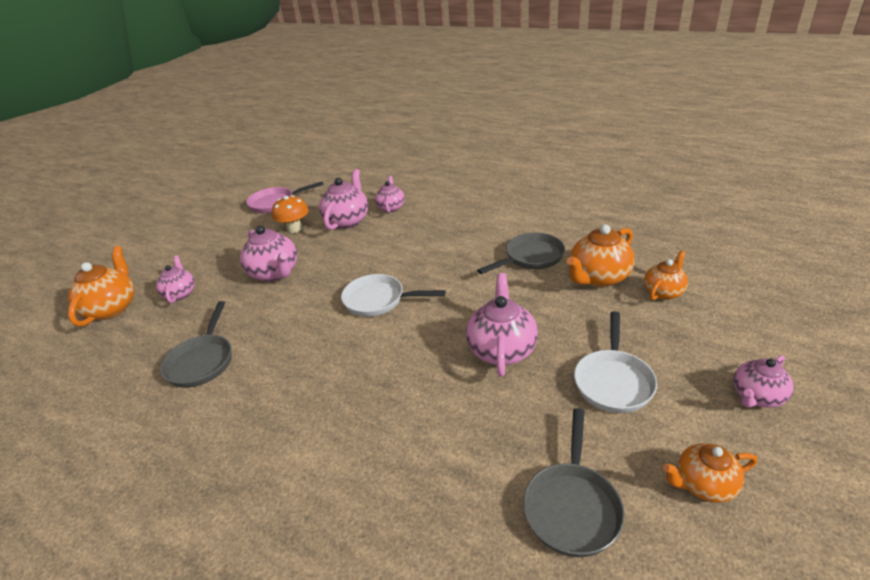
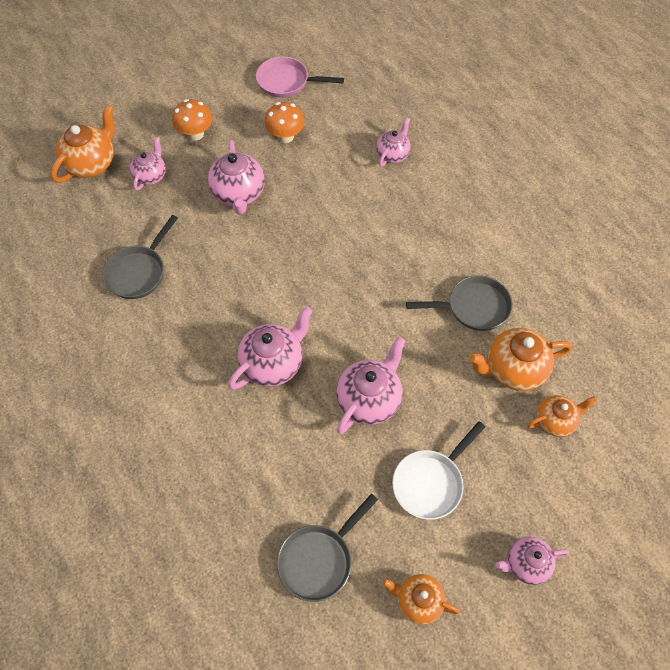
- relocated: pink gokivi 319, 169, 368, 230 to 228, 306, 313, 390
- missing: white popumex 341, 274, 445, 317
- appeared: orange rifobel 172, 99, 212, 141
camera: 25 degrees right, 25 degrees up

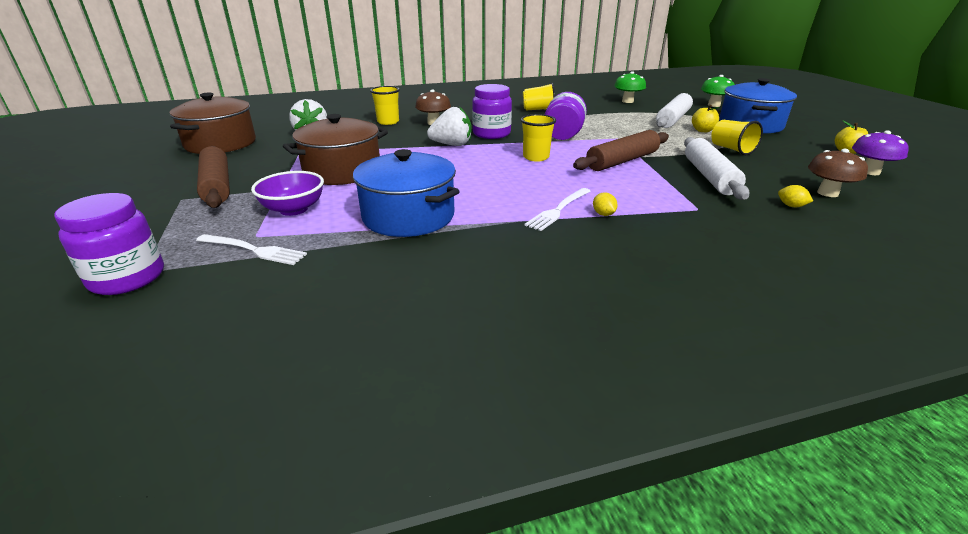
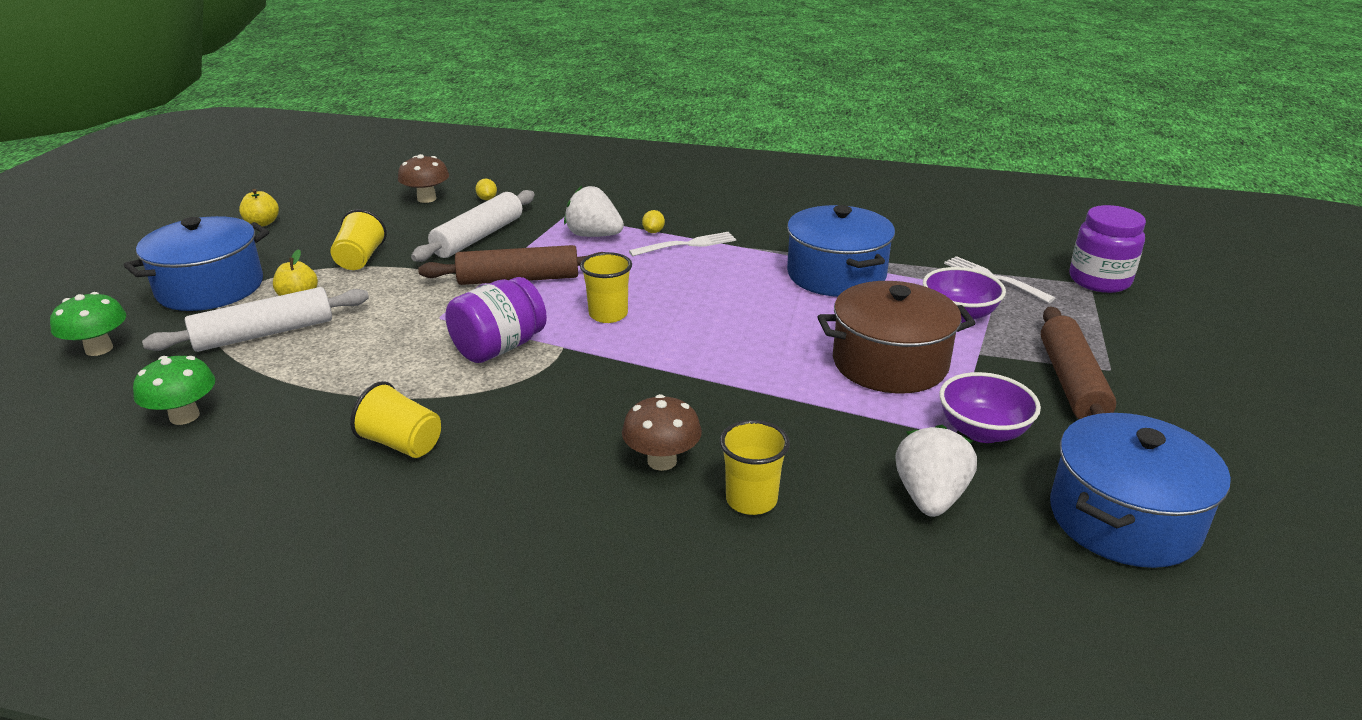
- colour: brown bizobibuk 169, 93, 256, 154 to blue bizobibuk 1050, 413, 1231, 568
- relocated: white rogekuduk 427, 107, 471, 146 to 564, 186, 624, 237
- missing: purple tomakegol 472, 84, 512, 139
- missing: purple rifobel 852, 130, 909, 175
- appeared: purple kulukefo 939, 372, 1041, 443
camera: 150 degrees left, 0 degrees up

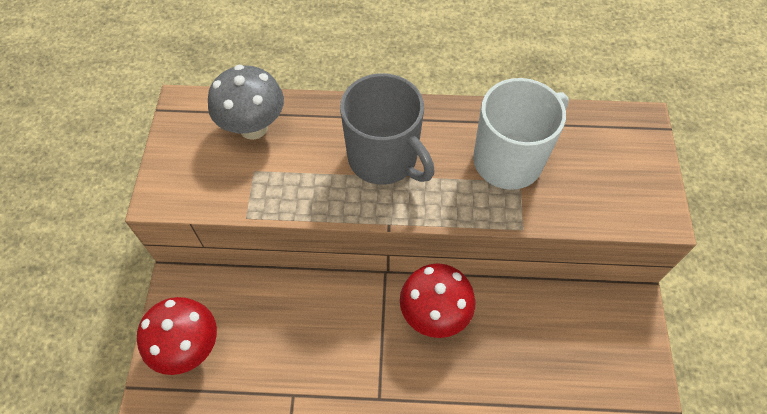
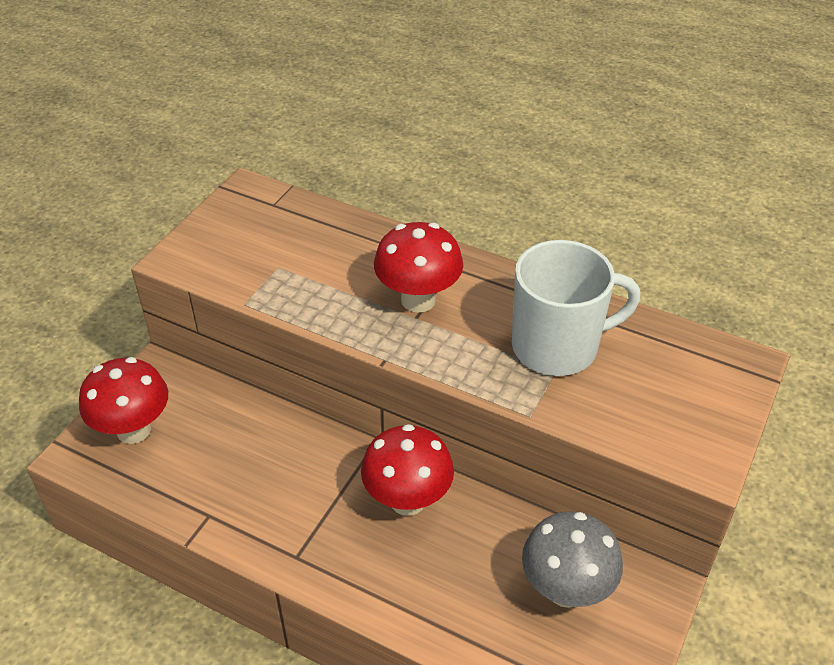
- relocated: grey rifobel 208, 65, 284, 140 to 522, 511, 623, 608
- exchanged: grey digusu 340, 73, 435, 185 to red rifobel 374, 222, 463, 313
camera: 25 degrees right, 15 degrees down

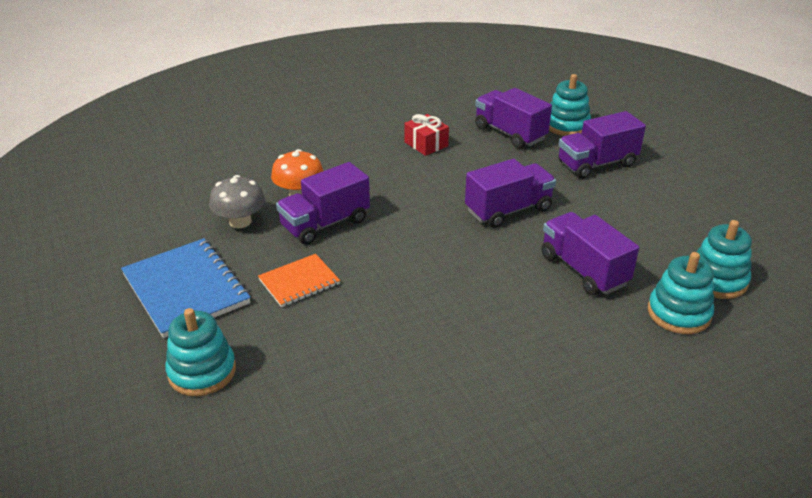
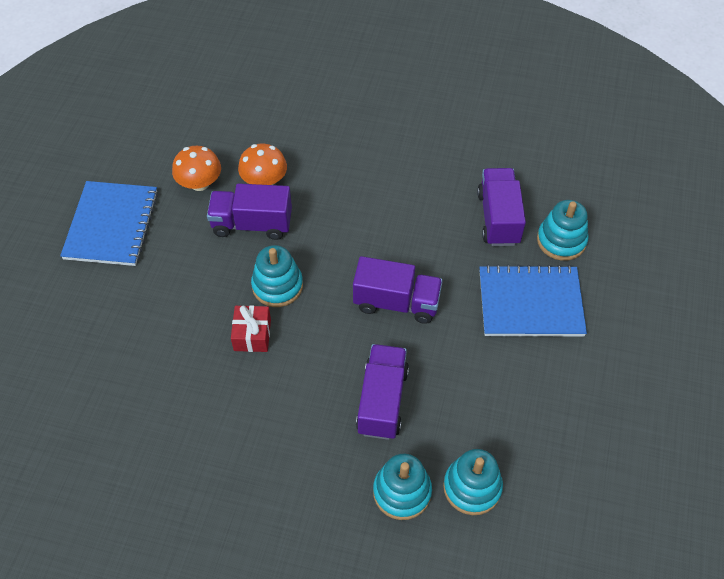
- relocated: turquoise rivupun 165, 308, 236, 396 to 251, 245, 303, 307
- colour: grey rifobel 209, 175, 265, 228 to orange rifobel 172, 146, 221, 191
- missing: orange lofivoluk 258, 254, 340, 307
- relocated: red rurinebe 405, 114, 449, 156 to 231, 305, 271, 352
- exchanged: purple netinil 558, 111, 646, 179 to blue lofivoluk 479, 265, 587, 336
camera: 40 degrees right, 20 degrees up

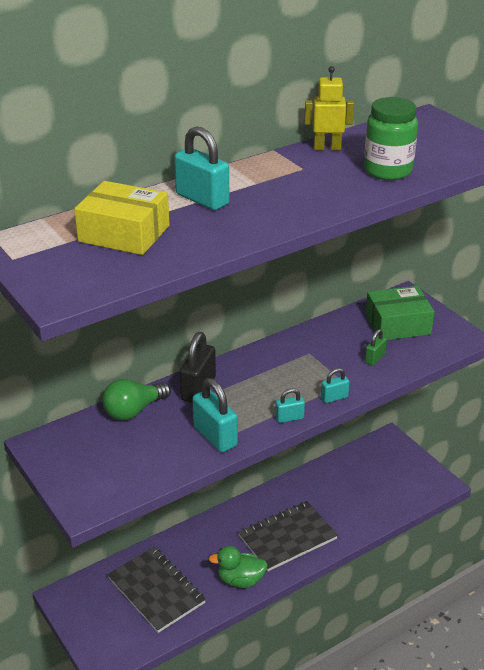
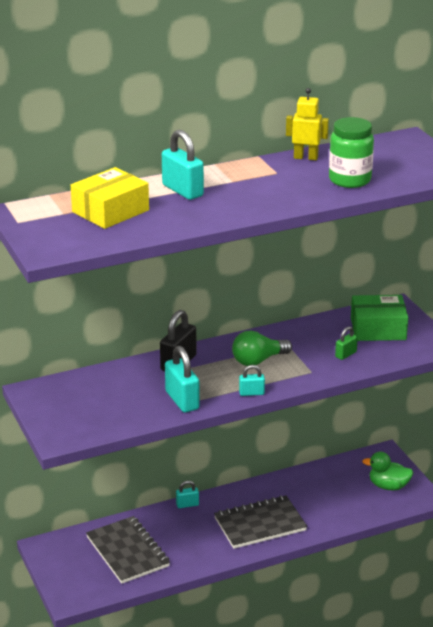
- spun: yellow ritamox 74, 181, 169, 255 = 71, 167, 149, 229 75 degrees counterclockwise
- relocated: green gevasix 102, 379, 171, 420 to 232, 330, 292, 366
- relocated: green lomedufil 208, 546, 268, 588 to 362, 452, 414, 490
- relocated: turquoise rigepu 321, 368, 349, 403 to 176, 481, 199, 508
camera: 10 degrees right, 5 degrees down

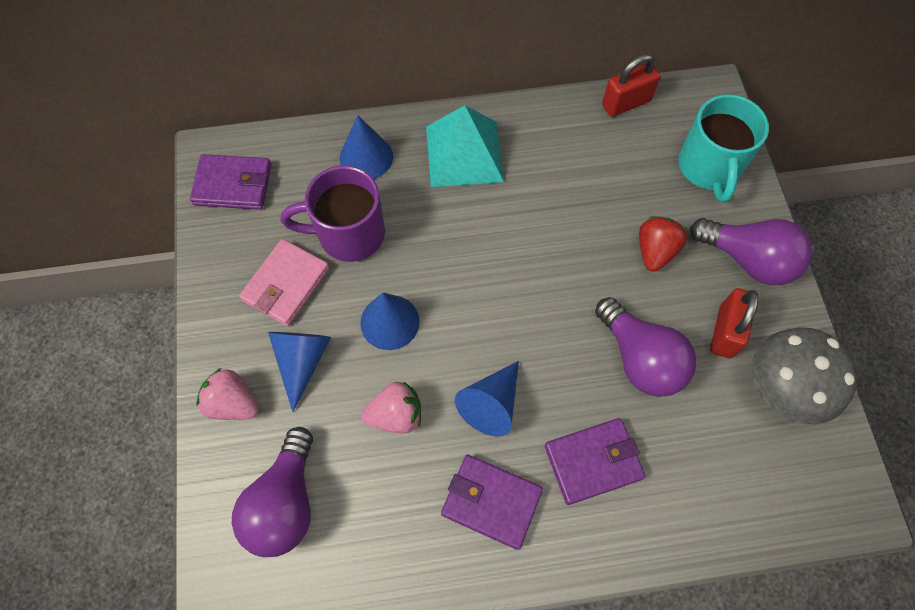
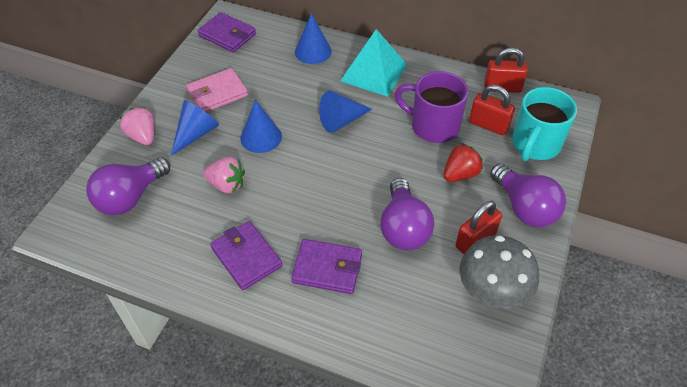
- relocated: purple digusu 281, 165, 385, 262 to 395, 71, 468, 143
- relocated: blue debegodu 455, 361, 519, 437 to 319, 91, 372, 133
- appeared: red rigepu 469, 85, 515, 136
camera: 30 degrees right, 15 degrees down

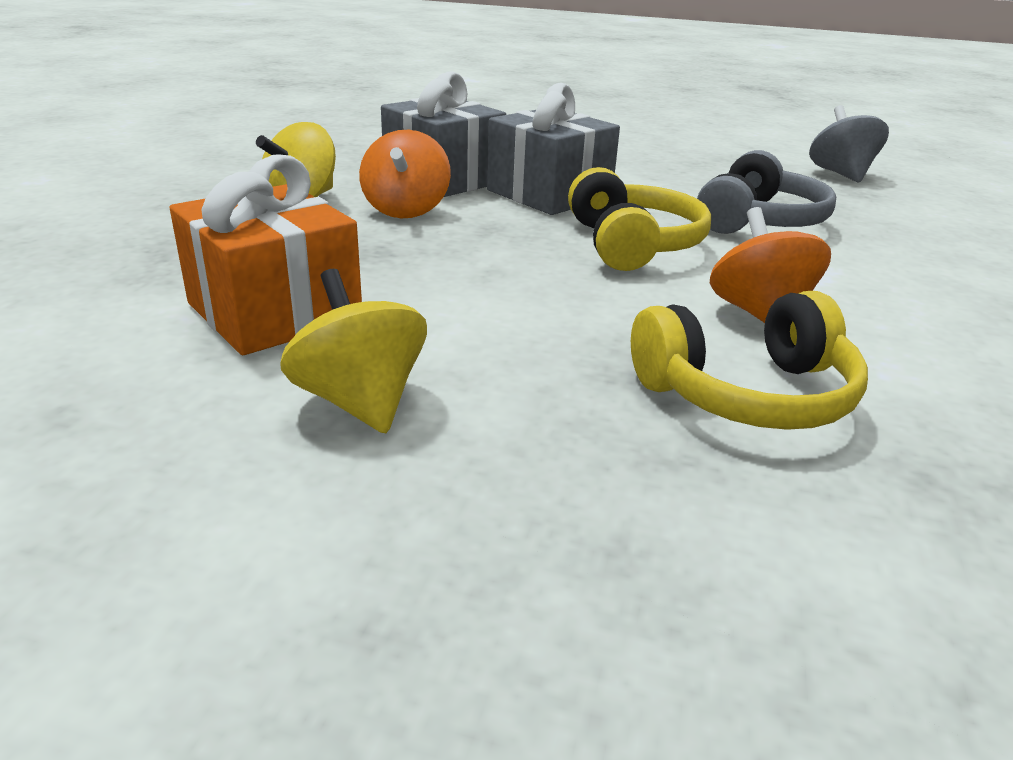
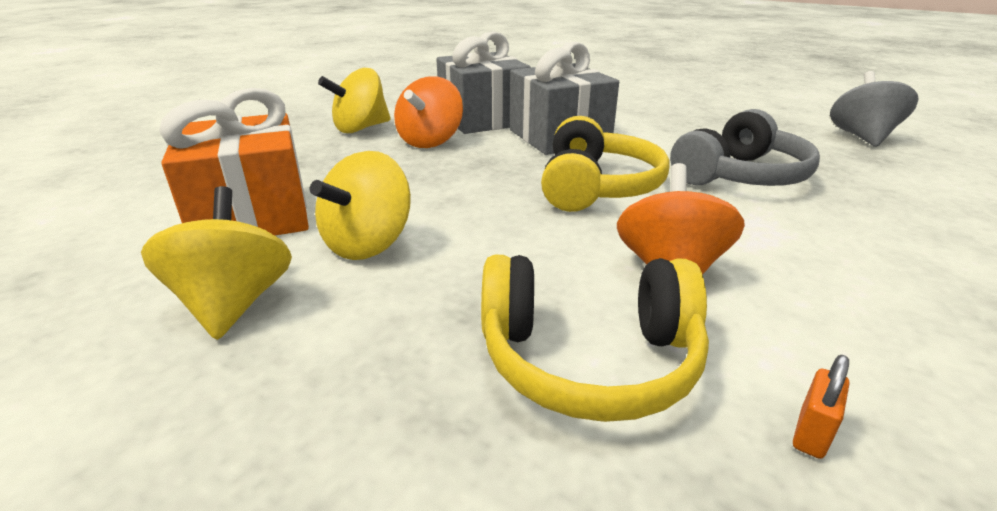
- appeared: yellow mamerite 310, 151, 411, 260
- appeared: orange rigepu 793, 355, 849, 459
camera: 20 degrees right, 0 degrees up

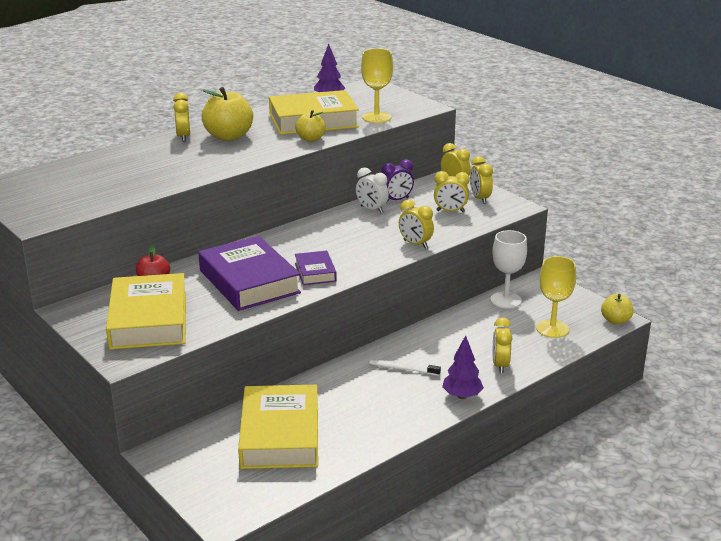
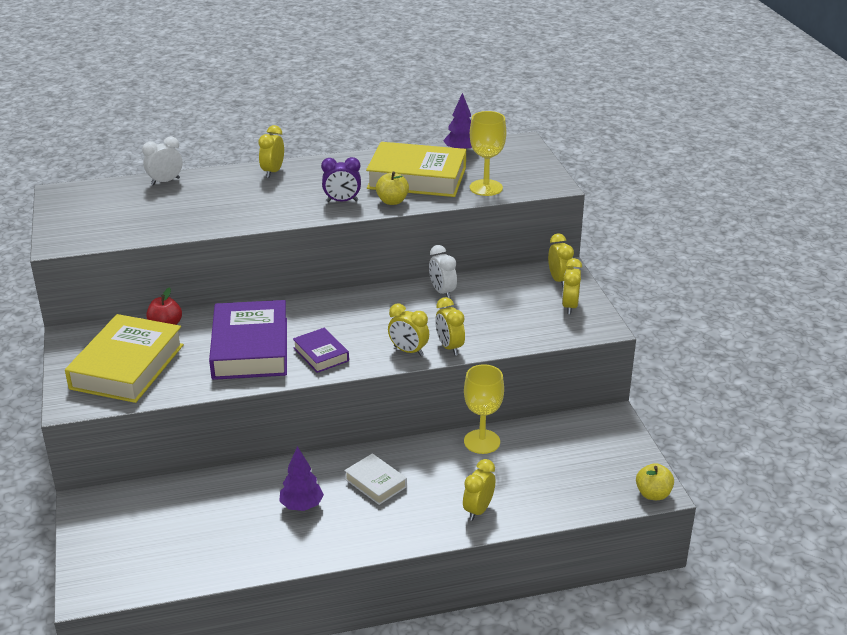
- missing: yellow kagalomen 201, 87, 253, 141
- missing: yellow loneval 238, 385, 318, 469
- spun: purple loneval 295, 251, 337, 285 = 293, 328, 349, 373 45 degrees counterclockwise
- exchanged: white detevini 369, 360, 441, 376 to white loneval 344, 453, 407, 505
- relocated: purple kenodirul 381, 159, 414, 203 to 321, 157, 361, 202
- relocated: yellow kenodirul 434, 171, 470, 212 to 388, 304, 429, 356
- relocated: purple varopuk 442, 335, 484, 399 to 279, 446, 324, 511
- missing: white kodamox 490, 230, 527, 309
- relocated: yellow kodamox 536, 256, 576, 338 to 464, 364, 504, 454
- appeared: white kenodirul 142, 136, 182, 186
camera: 25 degrees right, 5 degrees up

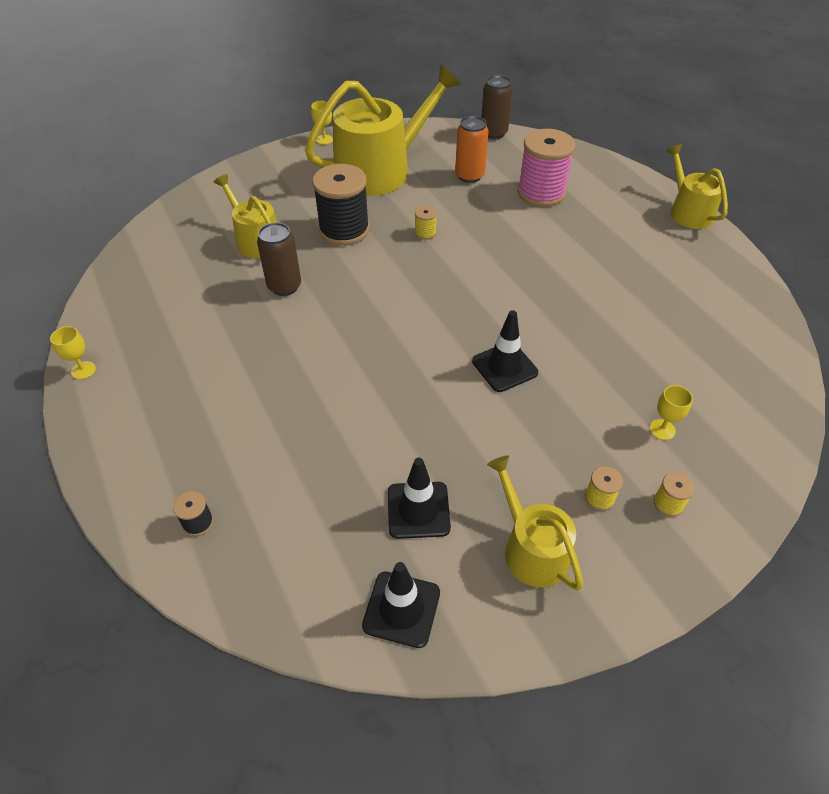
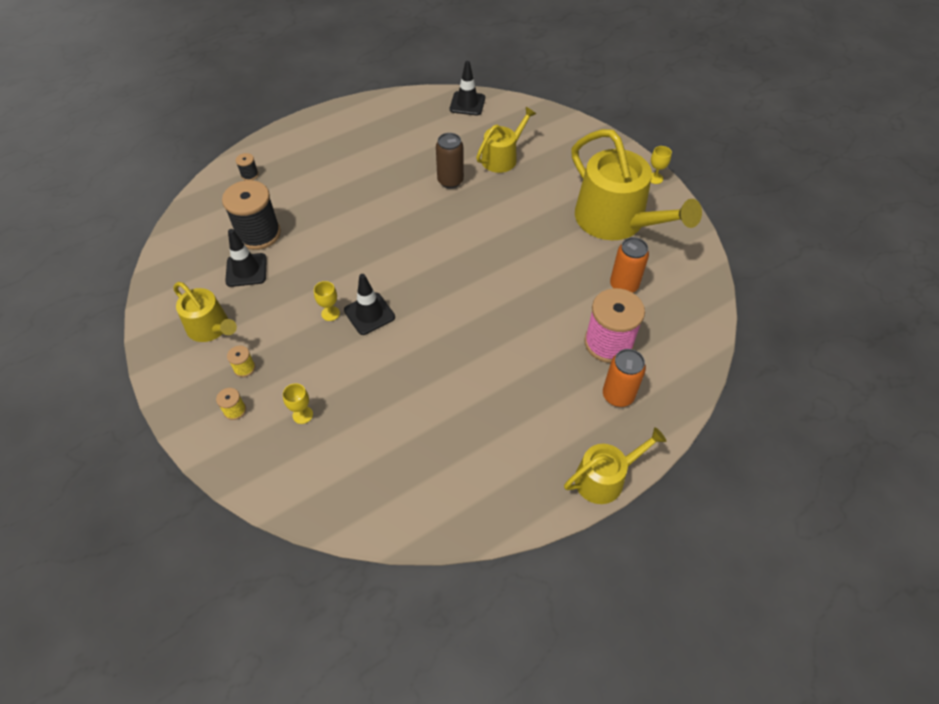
- relocated: yellow kodamox 50, 326, 96, 379 to 314, 281, 340, 321
- relocated: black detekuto 312, 164, 370, 246 to 222, 180, 281, 250
- relocated: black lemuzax 362, 562, 440, 648 to 450, 61, 485, 115
- missing: yellow detekuto 415, 205, 437, 240
- missing: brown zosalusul 481, 75, 513, 139
- spun: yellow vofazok 487, 456, 584, 591 = 173, 282, 237, 342 75 degrees clockwise
- appeared: orange zosalusul 603, 349, 646, 407
camera: 85 degrees right, 5 degrees up

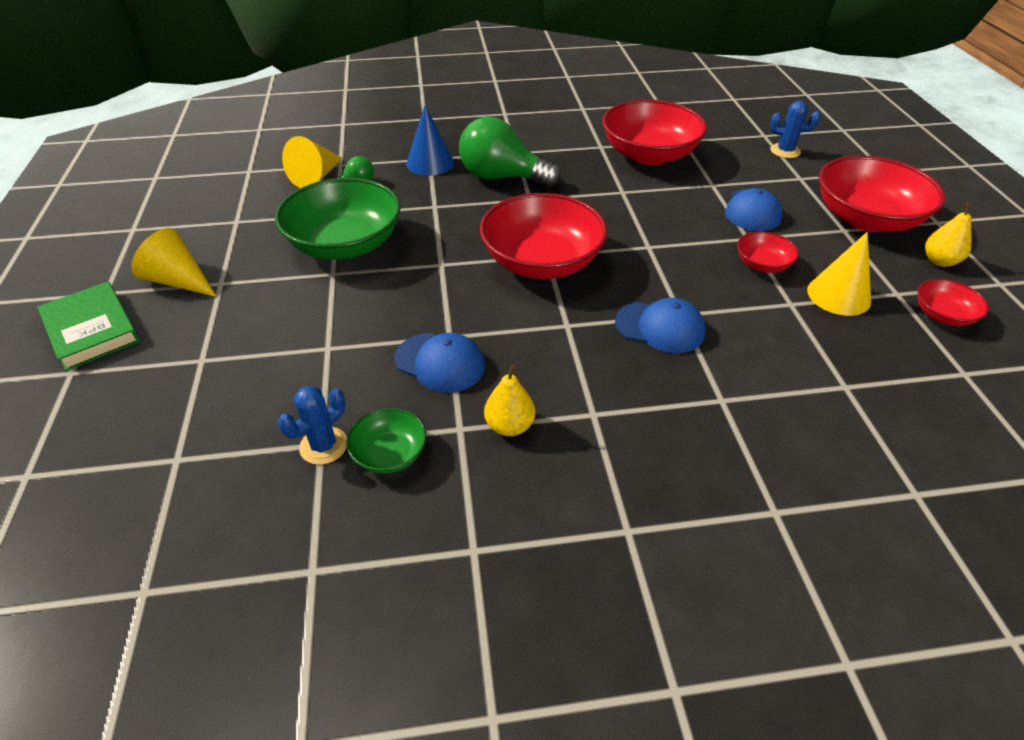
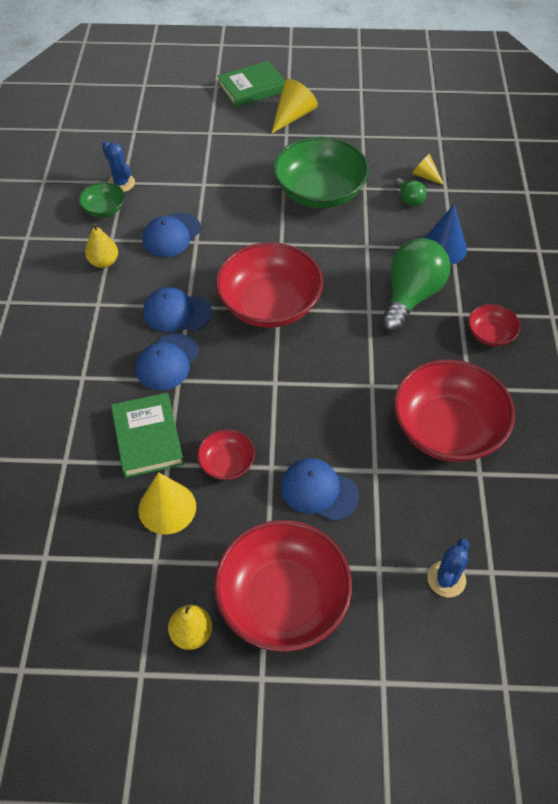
- size: yellow debegodu 282, 136, 343, 188 = 412, 154, 444, 185 x0.58
- relocated: red kulukefo 917, 279, 989, 326 to 468, 304, 521, 346
- appeared: green loneval 111, 393, 184, 478
- appeared: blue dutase 143, 287, 212, 332
camera: 100 degrees right, 10 degrees up

